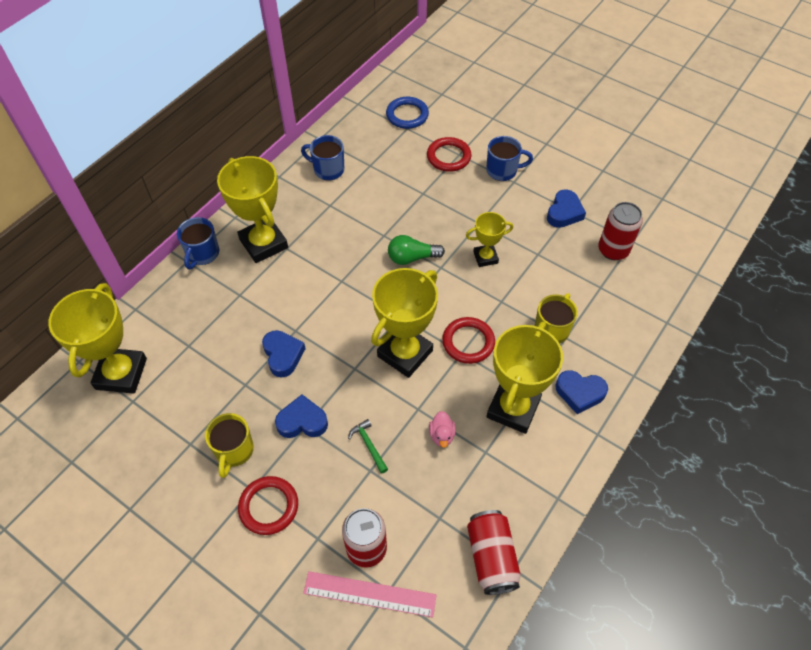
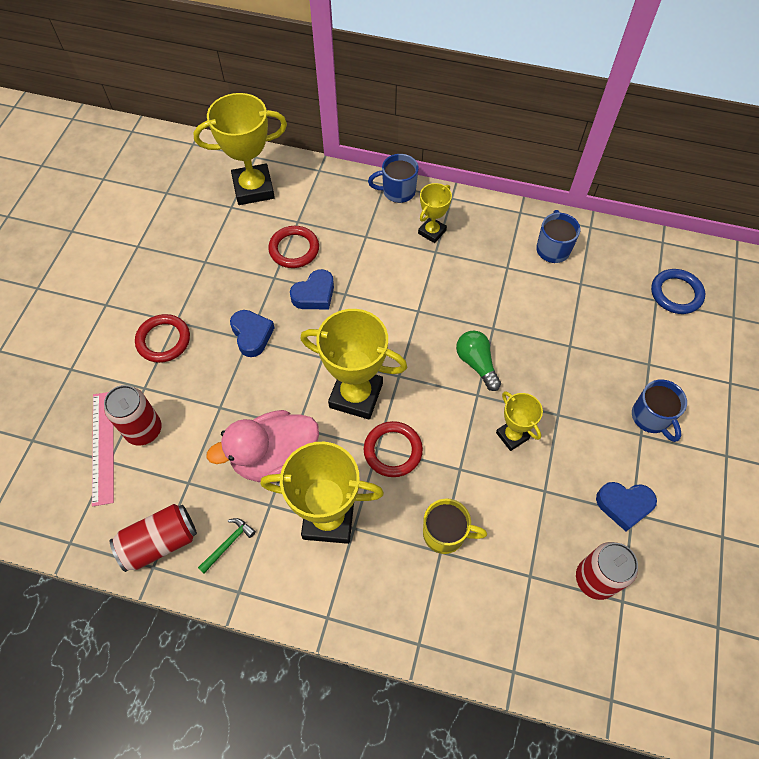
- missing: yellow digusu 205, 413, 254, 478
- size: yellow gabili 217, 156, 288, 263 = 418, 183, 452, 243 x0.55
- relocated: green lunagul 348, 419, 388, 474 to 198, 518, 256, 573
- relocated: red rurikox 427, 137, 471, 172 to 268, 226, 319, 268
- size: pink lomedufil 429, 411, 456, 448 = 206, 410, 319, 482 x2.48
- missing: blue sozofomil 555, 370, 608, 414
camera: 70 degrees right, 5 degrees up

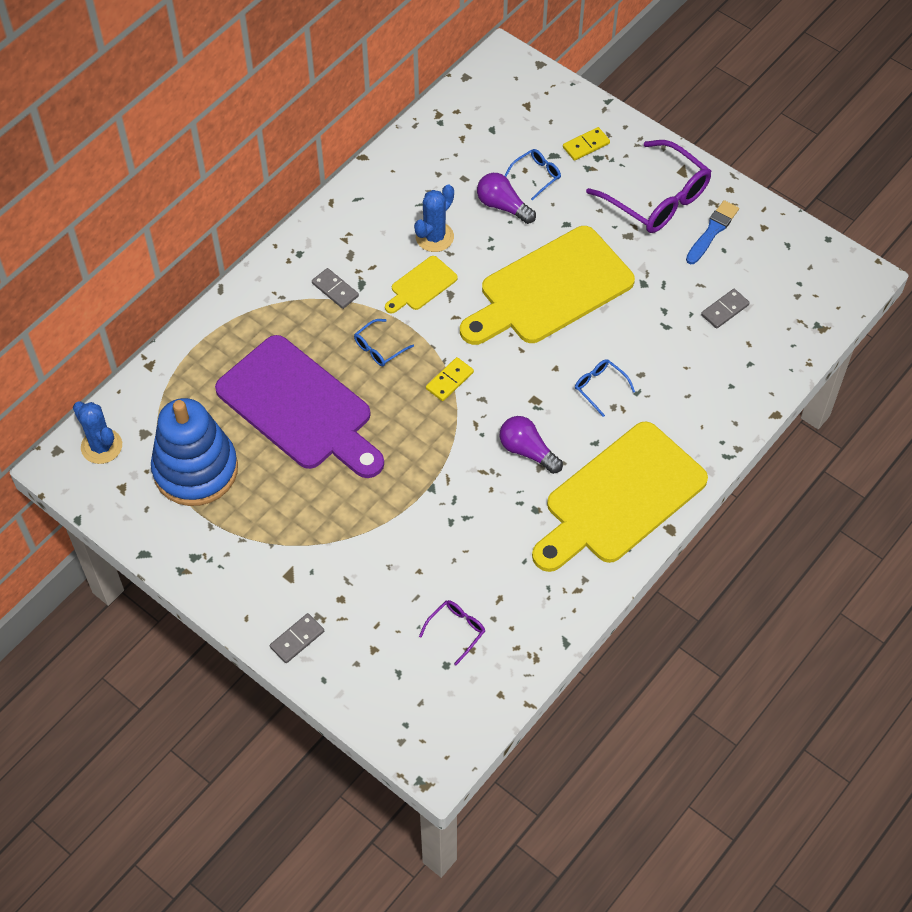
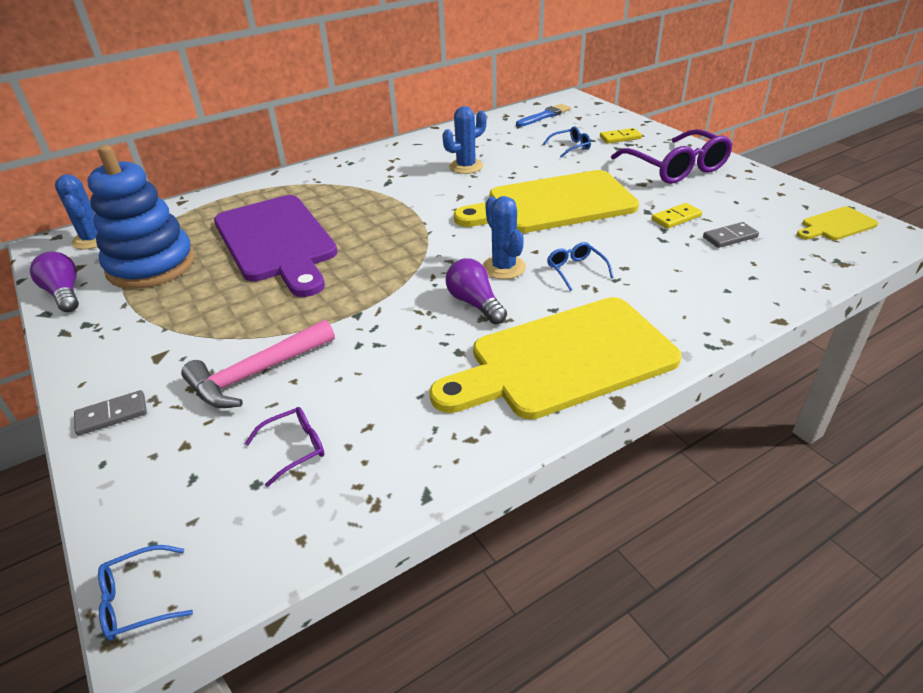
- missing: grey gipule 312, 268, 359, 309
- relocated: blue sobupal 354, 319, 414, 366 to 98, 545, 193, 641
- relocated: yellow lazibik 385, 256, 458, 314 to 797, 207, 878, 240
- relocated: yellow gipule 426, 357, 474, 401 to 651, 203, 702, 229
- relocated: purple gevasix 477, 173, 536, 224 to 30, 252, 79, 312
- relocated: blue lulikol 686, 200, 739, 264 to 516, 104, 571, 127
- appeared: pink lunagul 181, 319, 335, 408
- appeared: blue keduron 483, 196, 526, 279
camera: 20 degrees right, 20 degrees down

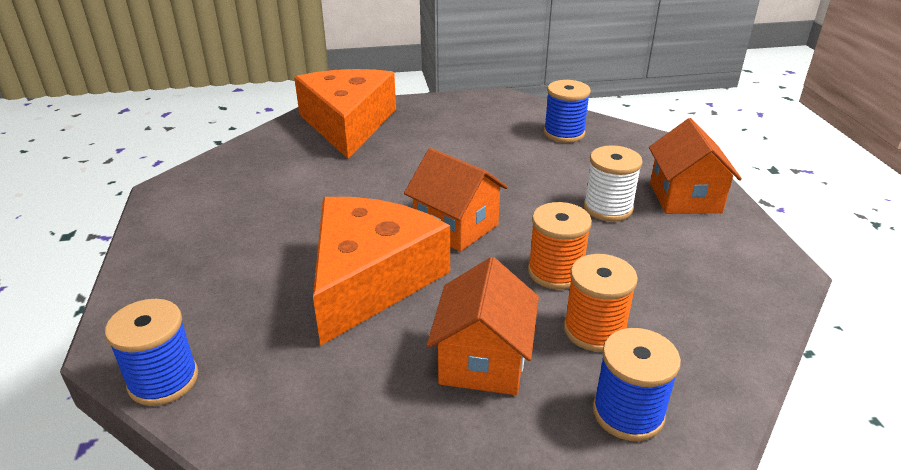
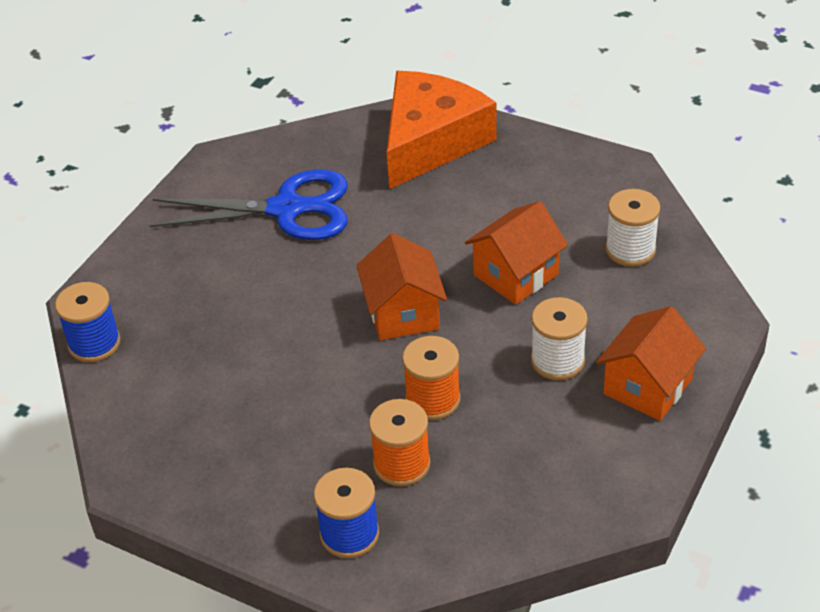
- missing: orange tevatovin 313, 197, 450, 346
- relocated: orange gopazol 426, 257, 539, 395 to 465, 201, 568, 305
- colour: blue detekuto 544, 80, 591, 143 to white detekuto 605, 189, 660, 267
- appeared: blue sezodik 149, 169, 348, 240
camera: 40 degrees right, 10 degrees up

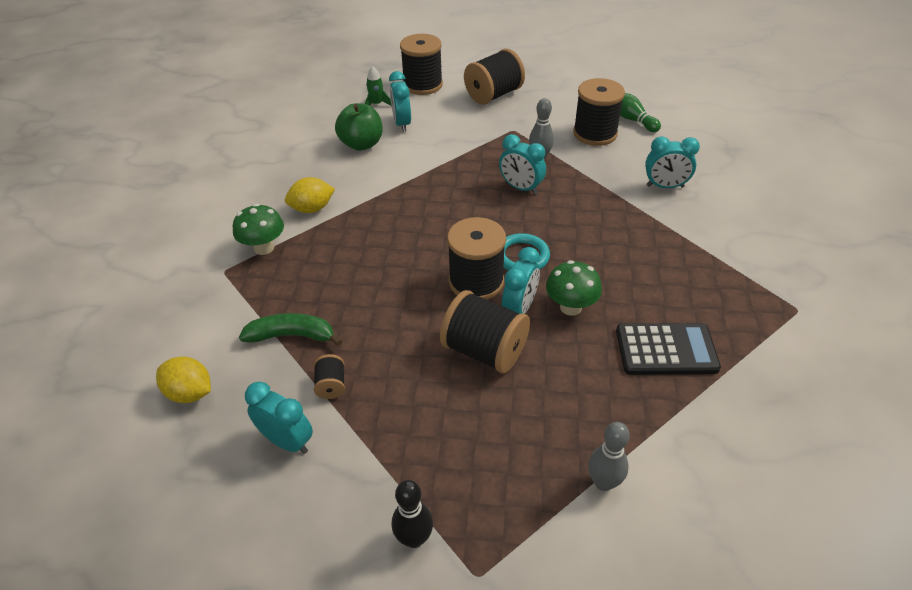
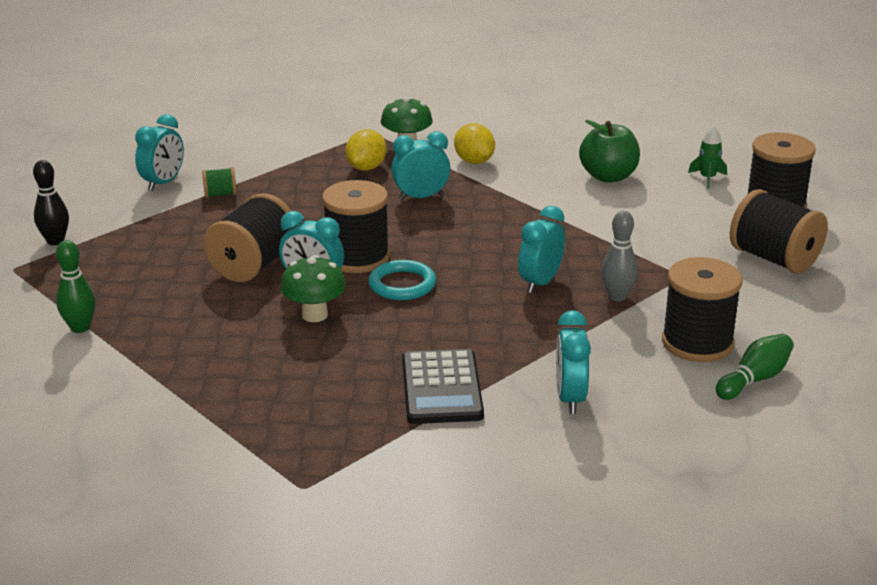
- relocated: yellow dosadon 156, 357, 211, 403 to 345, 129, 387, 171
- missing: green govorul 239, 313, 342, 346
- colour: black detekuto 314, 354, 345, 399 to green detekuto 202, 167, 237, 198
- relocated: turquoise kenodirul 389, 71, 411, 132 to 391, 131, 450, 200
- colour: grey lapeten 588, 422, 630, 491 to green lapeten 56, 240, 95, 333
- relocated: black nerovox 616, 323, 721, 375 to 402, 349, 484, 424
camera: 85 degrees right, 15 degrees down

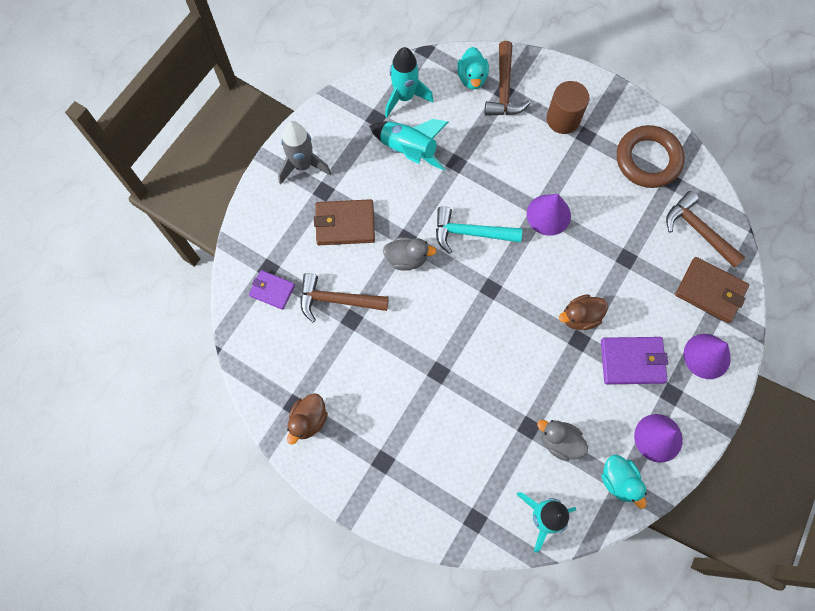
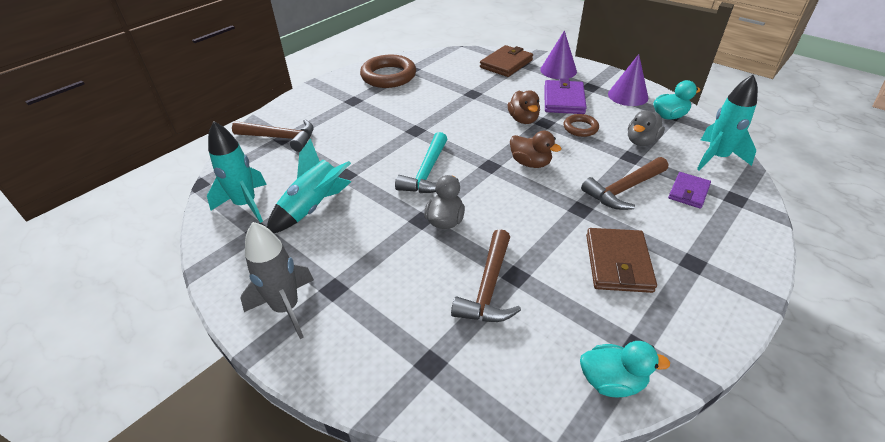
- relocated: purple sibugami 249, 270, 295, 310 to 668, 172, 711, 209
- relocated: brown lomedufil 287, 393, 328, 445 to 510, 131, 561, 168
- relocated: brown sibugami 314, 199, 375, 245 to 586, 228, 657, 293
- relocated: turquoise lomedufil 457, 47, 489, 89 to 580, 341, 670, 397
- missing: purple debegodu 527, 194, 571, 236
- missing: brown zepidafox 546, 81, 590, 134
- relocated: brown lunagul 666, 191, 745, 268 to 581, 157, 668, 210
- appeared: brown rurikox 563, 114, 599, 137
camera: 80 degrees left, 30 degrees down

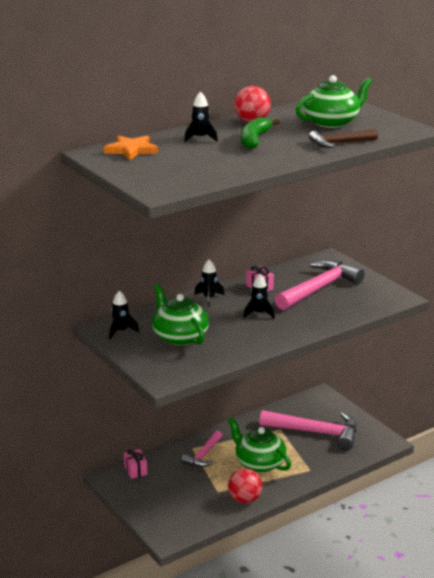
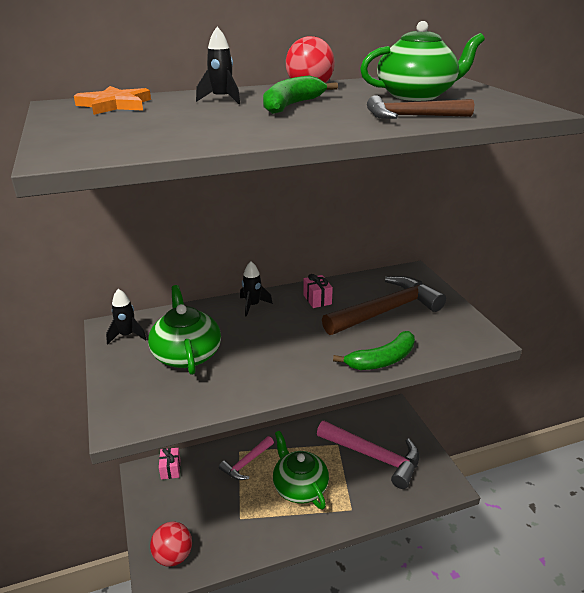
- relocated: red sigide 228, 468, 262, 503 to 150, 522, 192, 567
- missing: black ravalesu 243, 274, 275, 318
- colour: pink lunagul 275, 260, 365, 310 to brown lunagul 322, 276, 446, 335
- appeared: green govorul 333, 331, 415, 370
camera: 15 degrees right, 5 degrees up

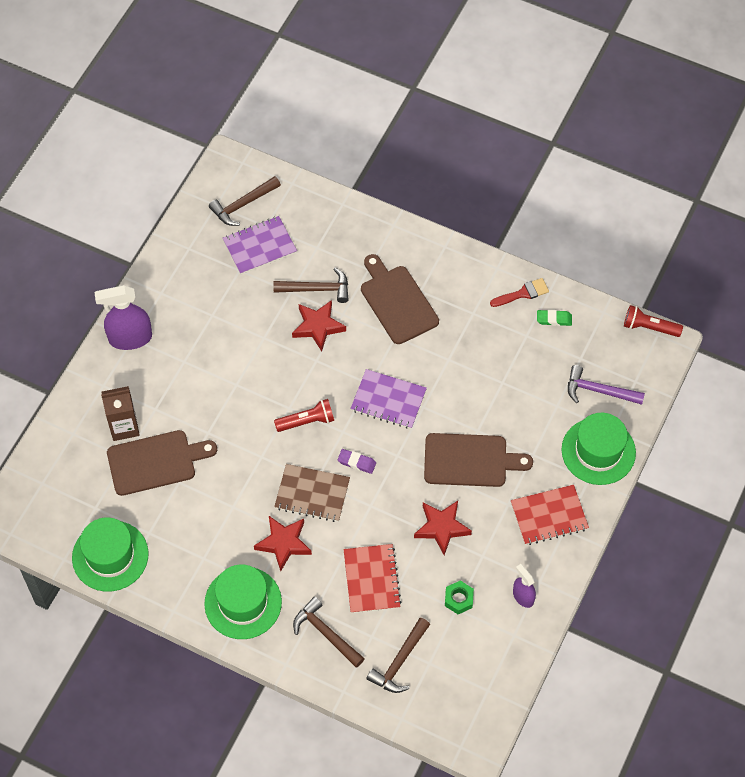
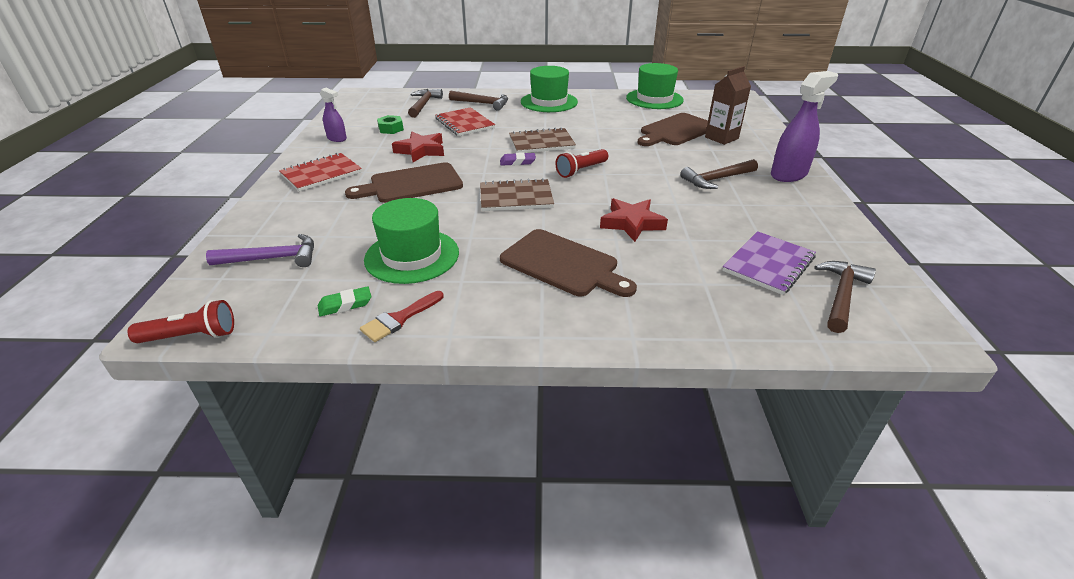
- missing: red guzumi 254, 516, 312, 571
- relocated: brown lunagul 273, 268, 349, 303 to 680, 159, 758, 189
- colour: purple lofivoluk 350, 369, 427, 429 to brown lofivoluk 480, 178, 554, 211
- relocated: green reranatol 561, 413, 636, 485 to 364, 198, 459, 284
camera: 155 degrees right, 25 degrees down

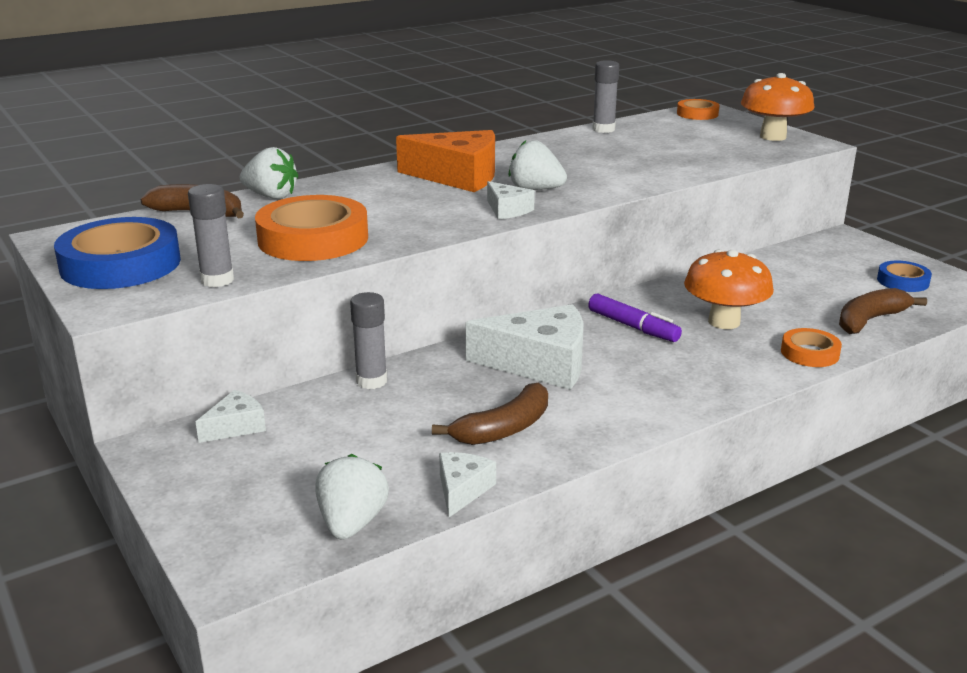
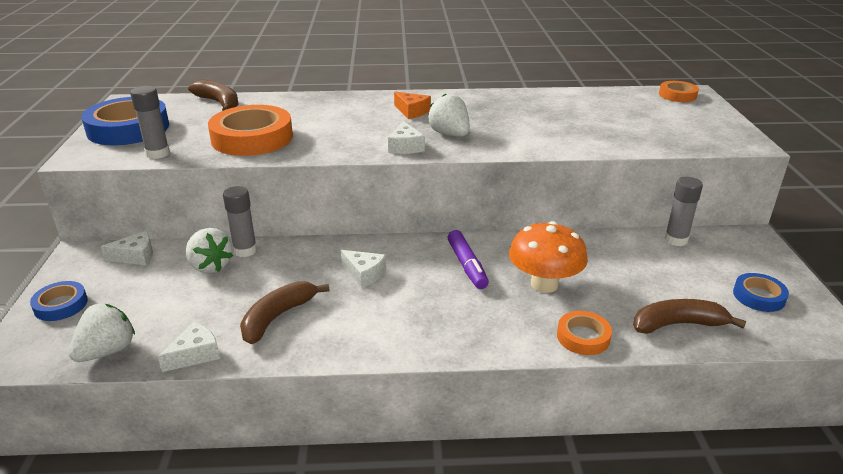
- relocated: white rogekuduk 240, 147, 298, 199 to 186, 228, 233, 273
- size: orange tevatovin 396, 130, 495, 192 = 394, 92, 431, 119 x0.50
- spun: brown govorul 432, 383, 548, 445 = 240, 281, 330, 344 135 degrees clockwise
- size: white tevatovin 465, 304, 583, 390 = 340, 250, 386, 288 x0.50
- relocated: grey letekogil 592, 60, 619, 133 to 664, 177, 703, 246
- missing: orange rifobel 741, 73, 814, 141
- appeared: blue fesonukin 30, 281, 88, 321
camera: 30 degrees right, 5 degrees up

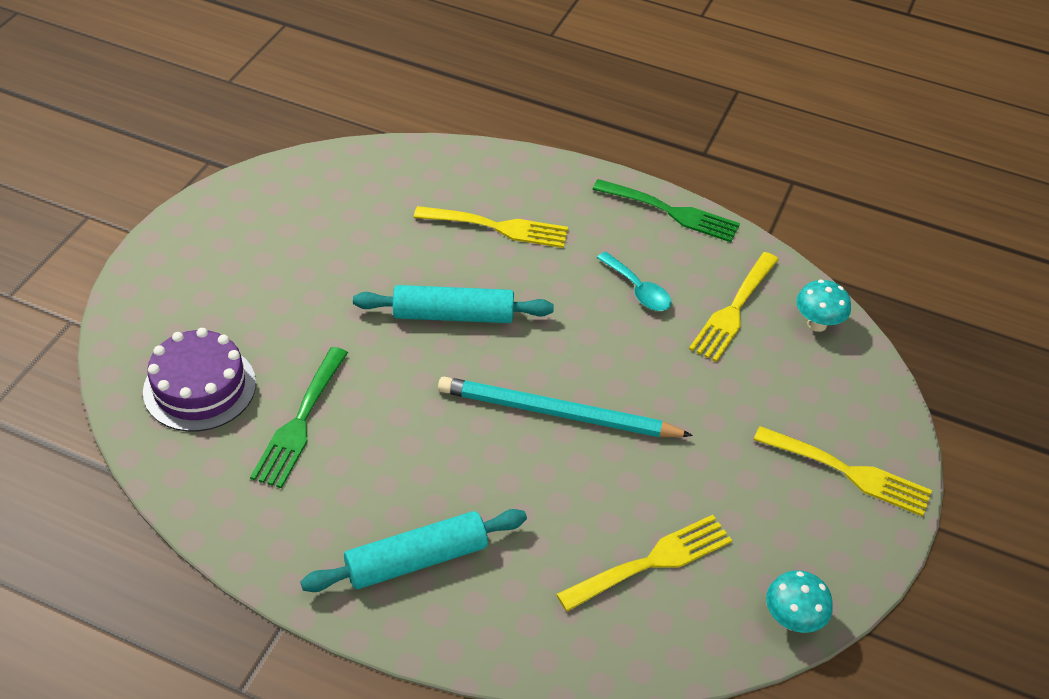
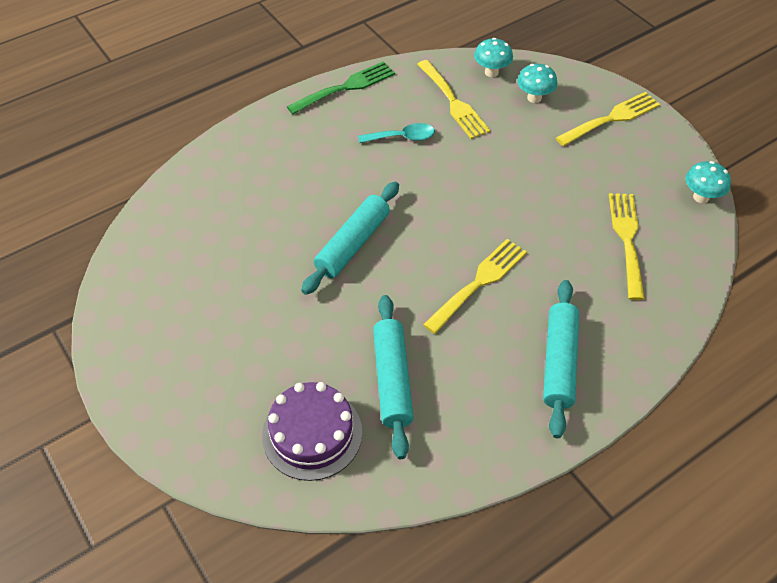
- exchanged: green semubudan 250, 347, 348, 488 to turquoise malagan 373, 295, 414, 459
- relocated: yellow semubudan 414, 206, 568, 248 to 423, 239, 527, 334
- missing: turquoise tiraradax 438, 377, 693, 437
- appeared: turquoise rifobel 517, 64, 557, 103
camera: 55 degrees left, 5 degrees up

